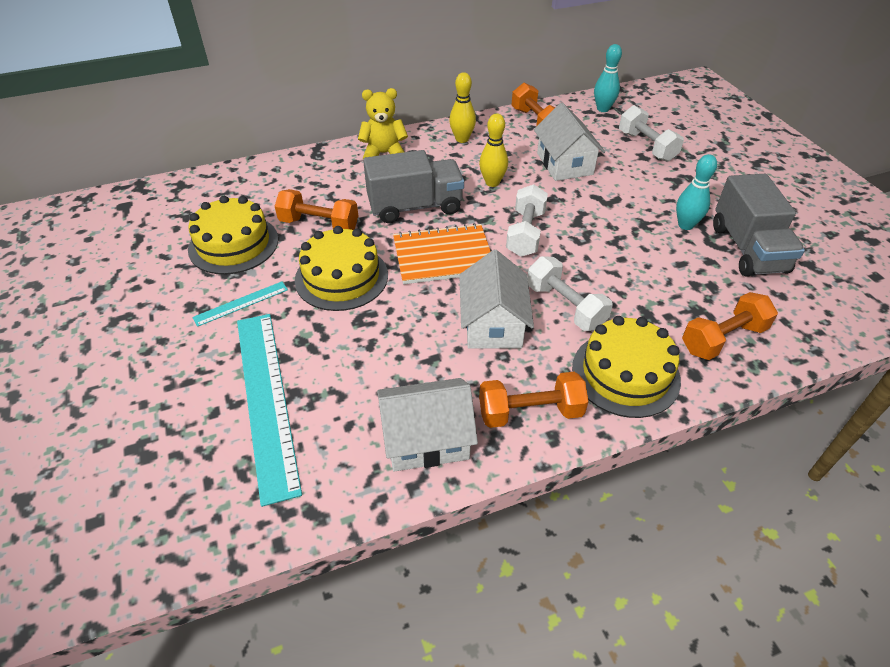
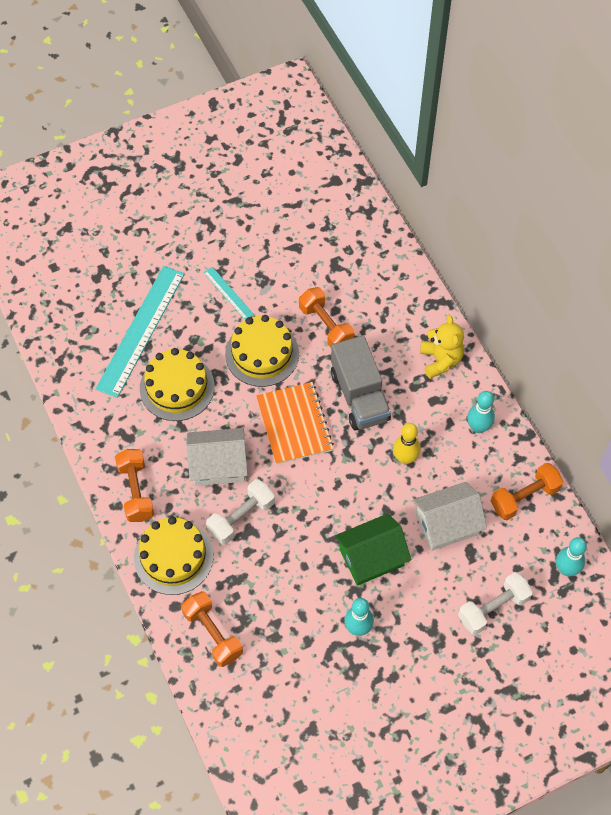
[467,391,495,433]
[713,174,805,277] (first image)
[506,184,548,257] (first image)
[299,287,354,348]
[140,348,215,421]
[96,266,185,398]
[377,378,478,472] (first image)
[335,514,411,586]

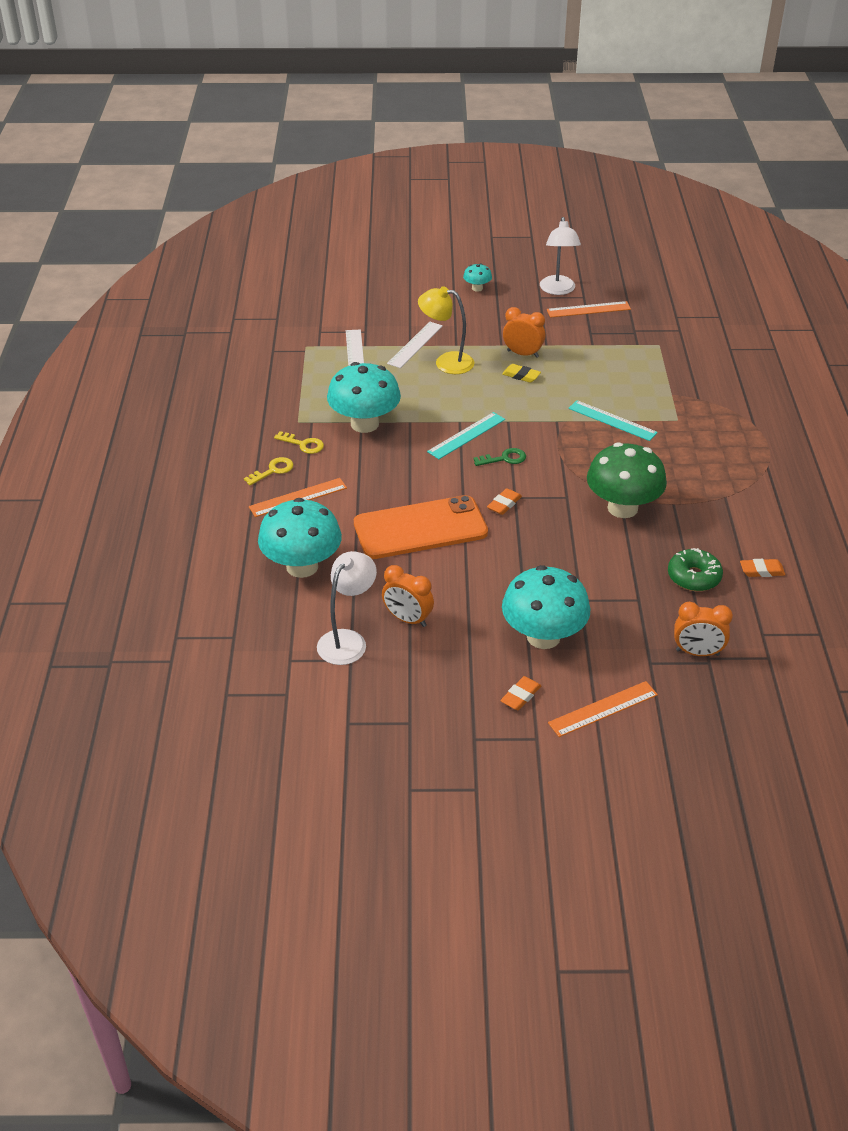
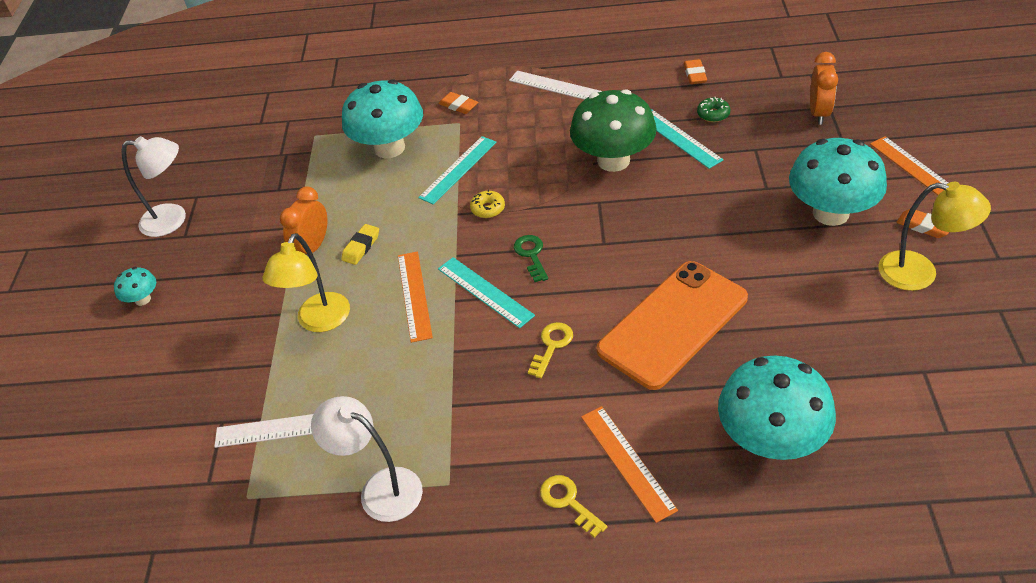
[398,251,433,343]
[509,71,602,100]
[342,79,423,158]
[528,322,573,378]
[438,92,478,114]
[597,261,748,390]
[697,97,730,122]
[311,396,423,522]
[382,565,434,627] (first image)
[651,109,723,169]
[878,182,991,291]
[470,190,505,218]

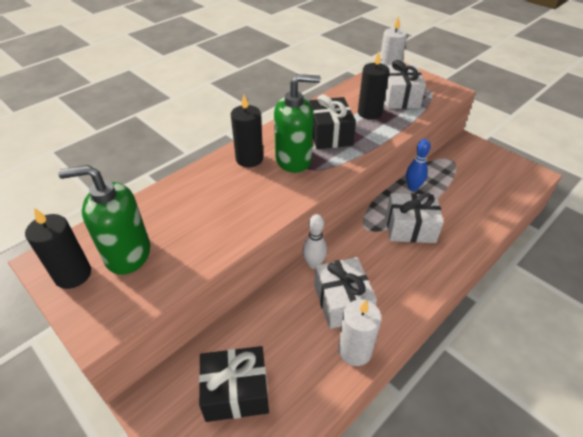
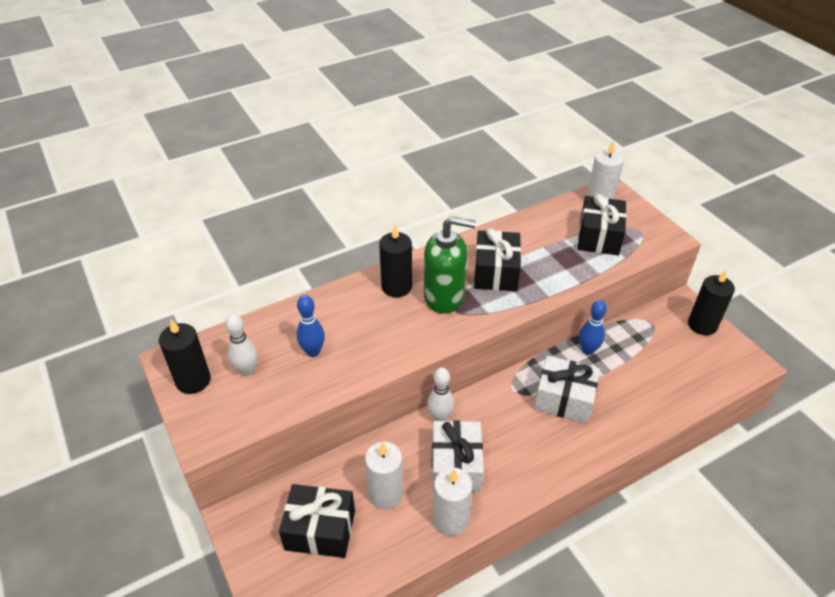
[688,270,735,335]
[578,194,626,255]
[225,314,257,376]
[297,295,325,357]
[365,442,403,509]

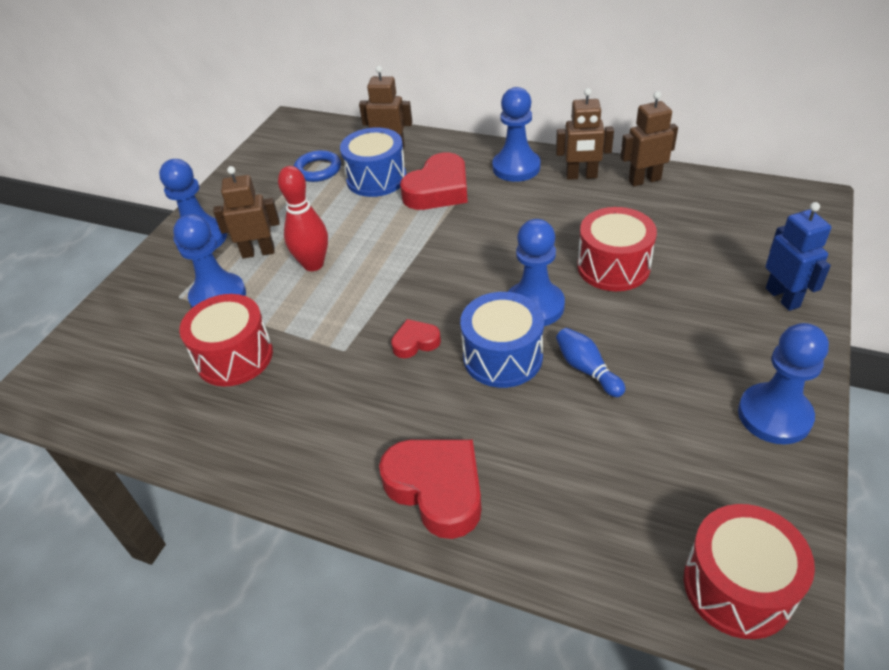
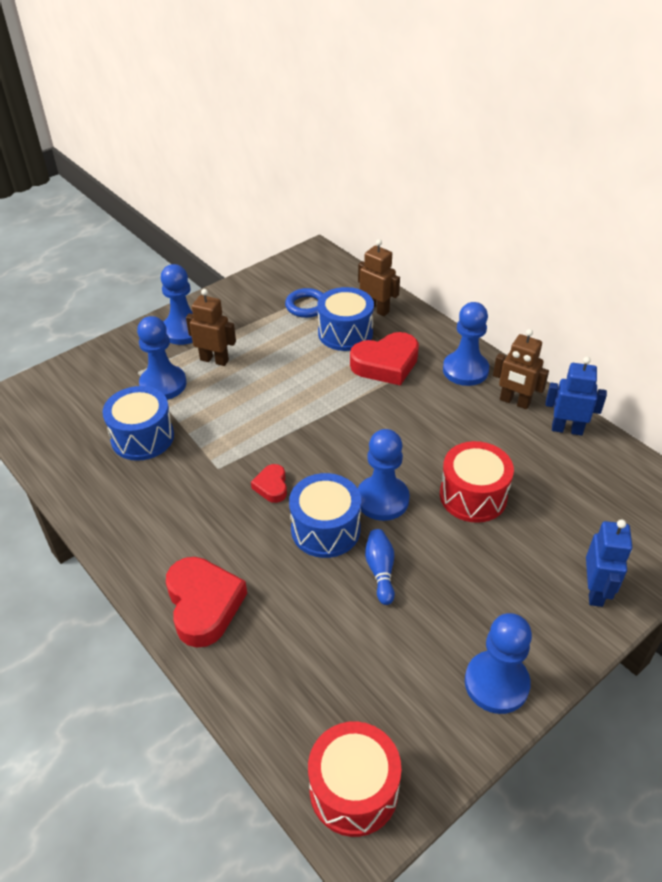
[545,357,607,436]
[278,166,328,271] (first image)
[102,386,174,461]
[251,464,287,503]

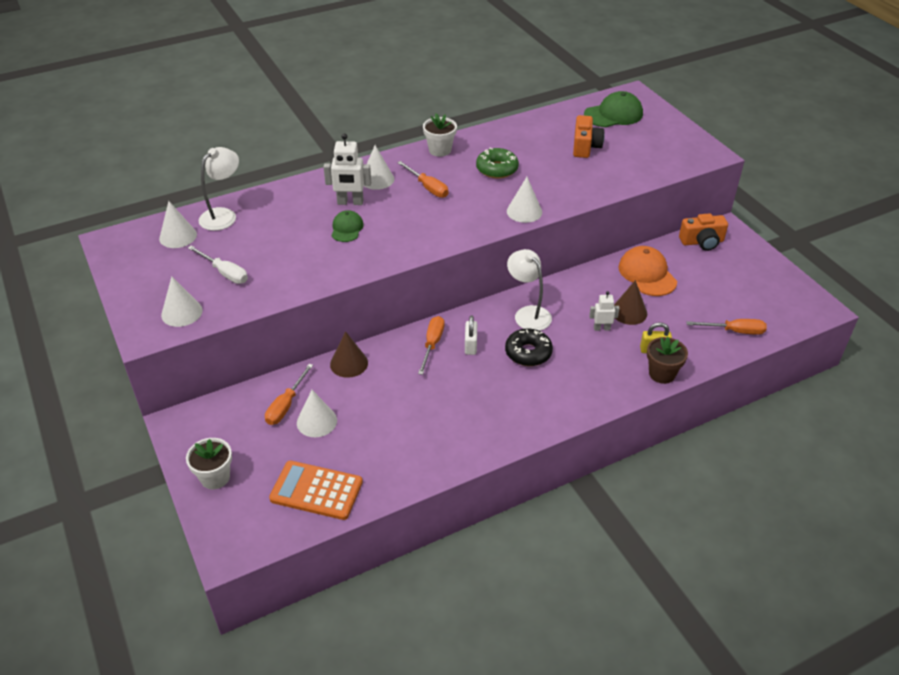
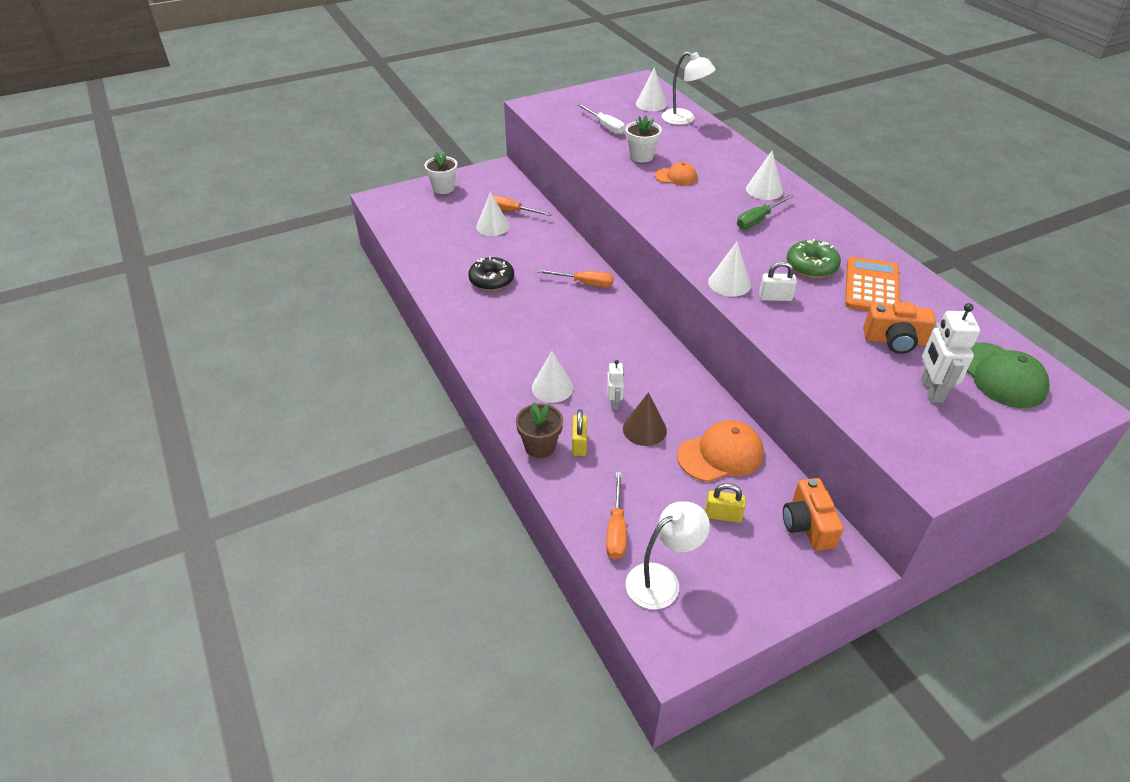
[626,115,662,162]
[921,303,980,403]
[737,194,794,229]
[655,162,697,185]
[578,104,625,134]
[626,501,710,610]
[532,351,573,403]
[759,261,797,301]
[468,257,514,291]
[330,331,368,378] (first image)
[845,257,900,311]
[705,483,746,523]

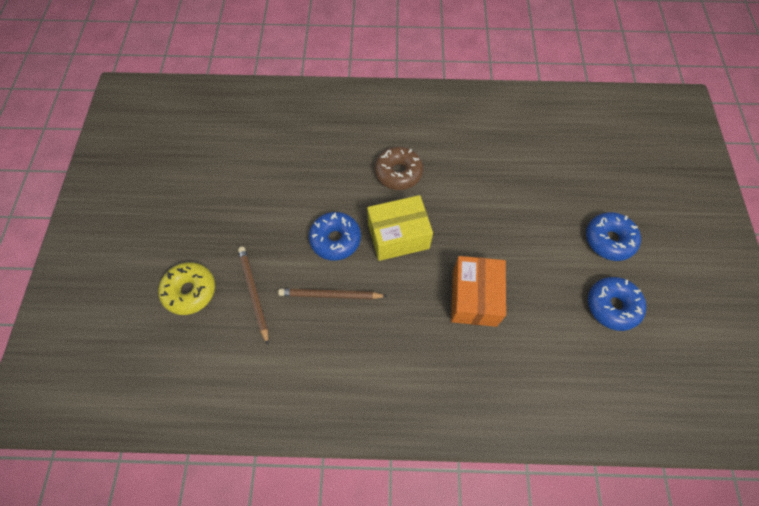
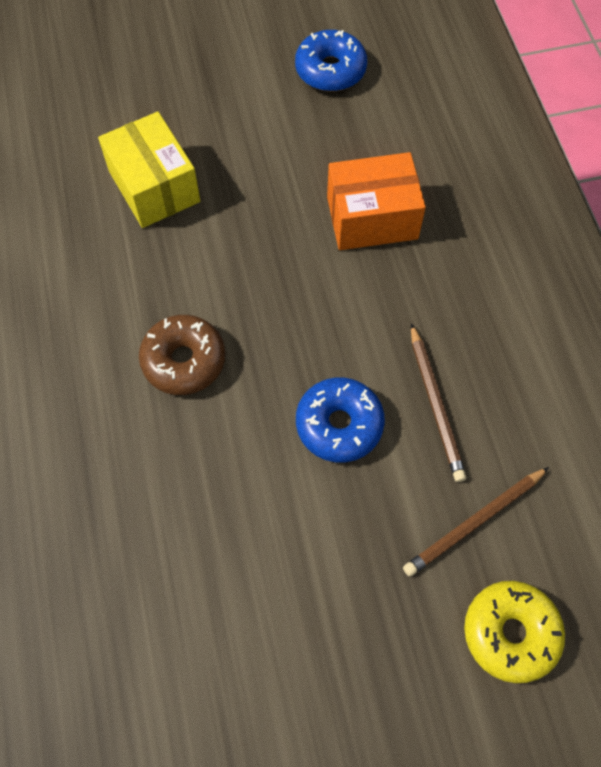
[98,112,200,228]
[586,212,641,261] (first image)

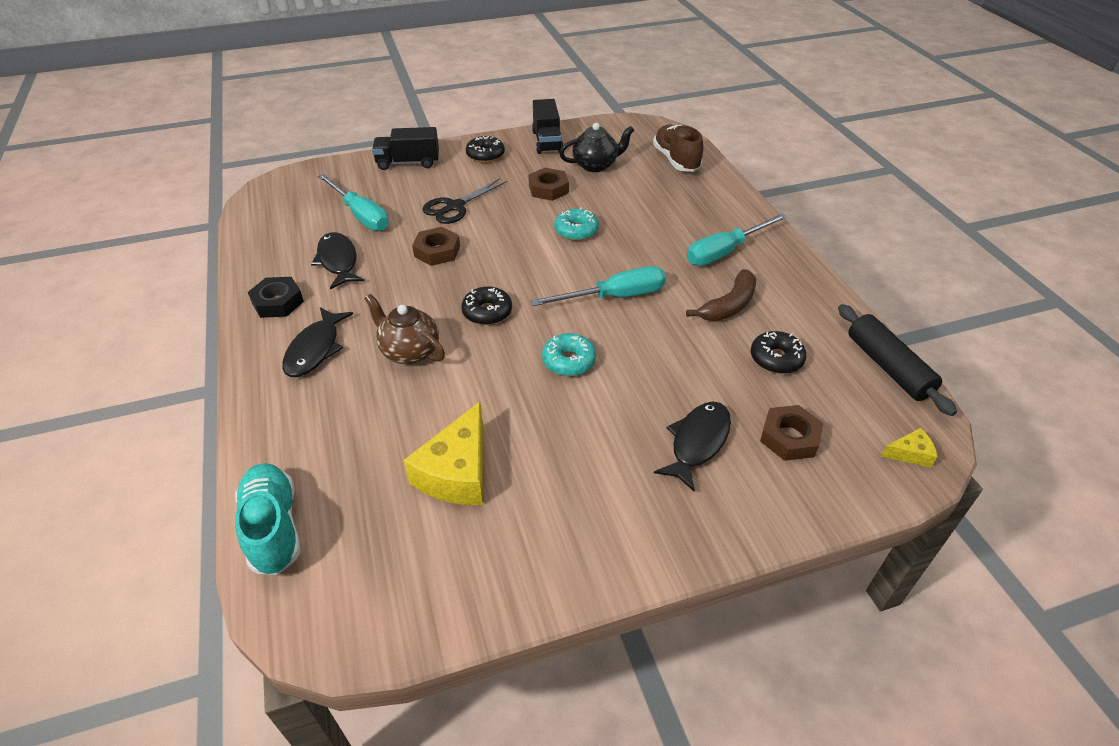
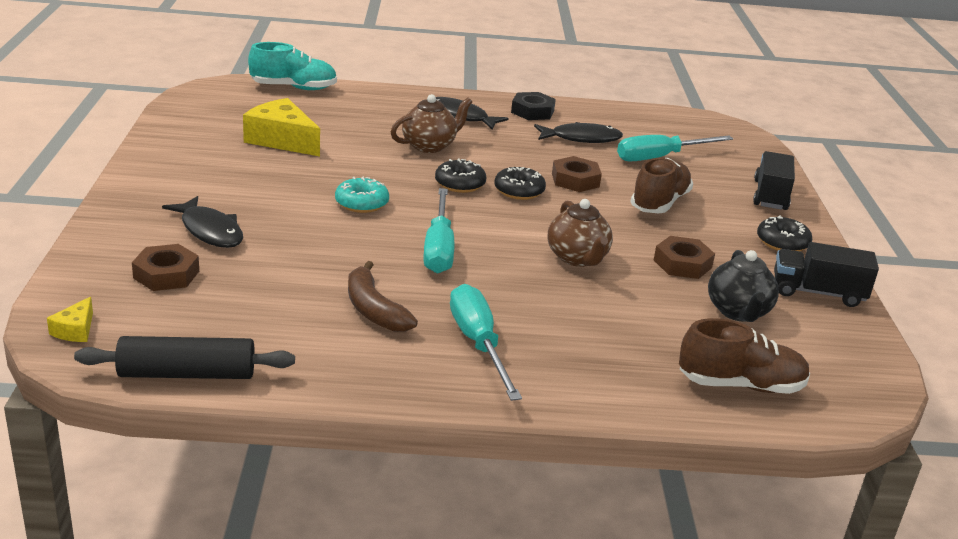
[631,158,693,213]
[548,199,613,267]
[494,167,546,200]

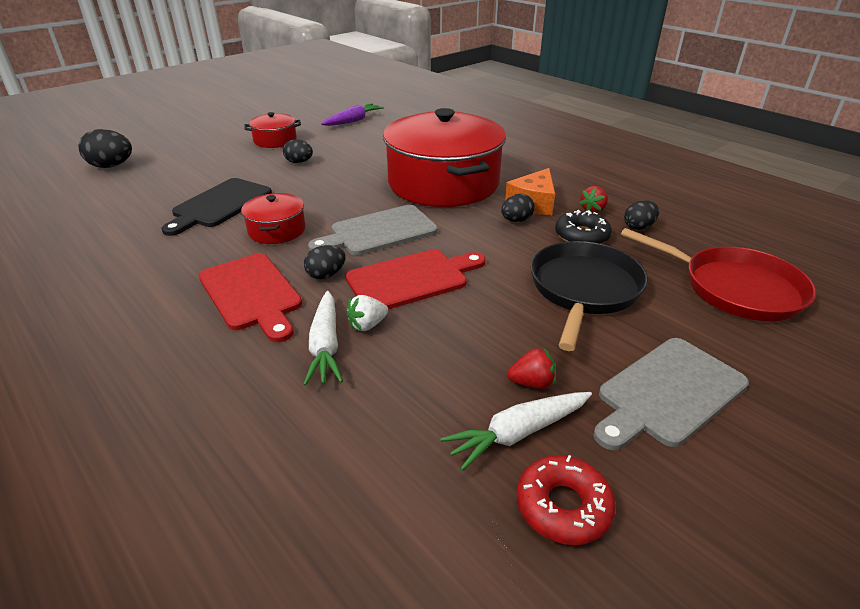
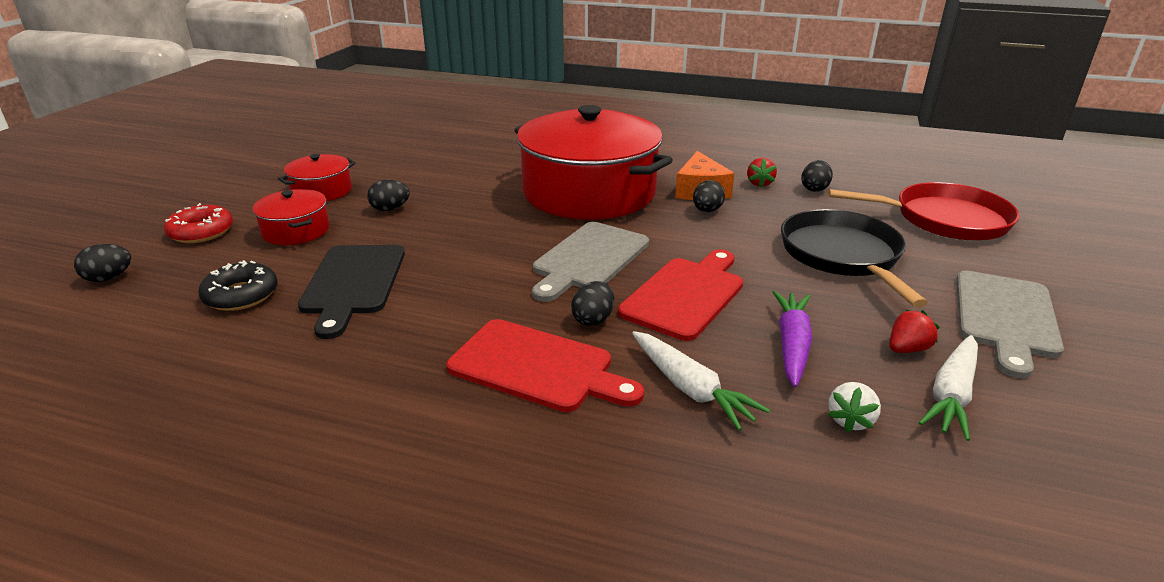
[773,291,812,387]
[74,244,131,282]
[252,189,329,245]
[198,260,278,311]
[828,382,881,432]
[164,203,233,243]

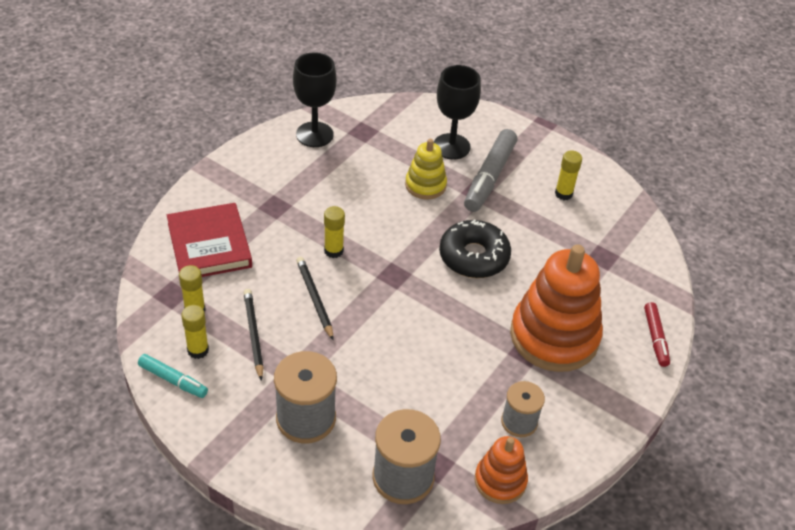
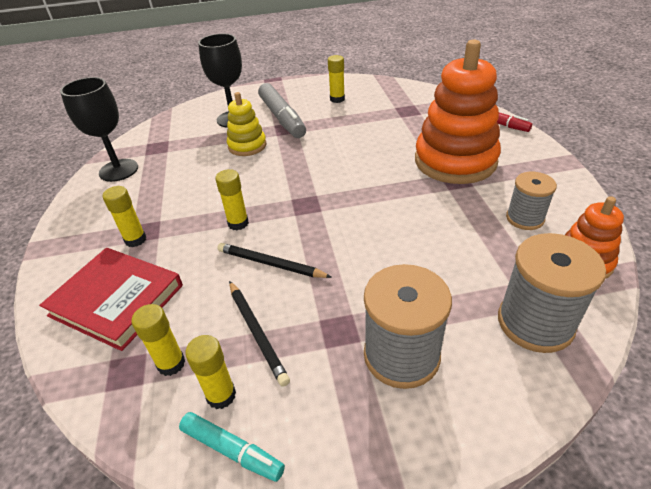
[439,219,511,278] (first image)
[229,281,290,387]
[179,412,285,482]
[103,186,146,247]

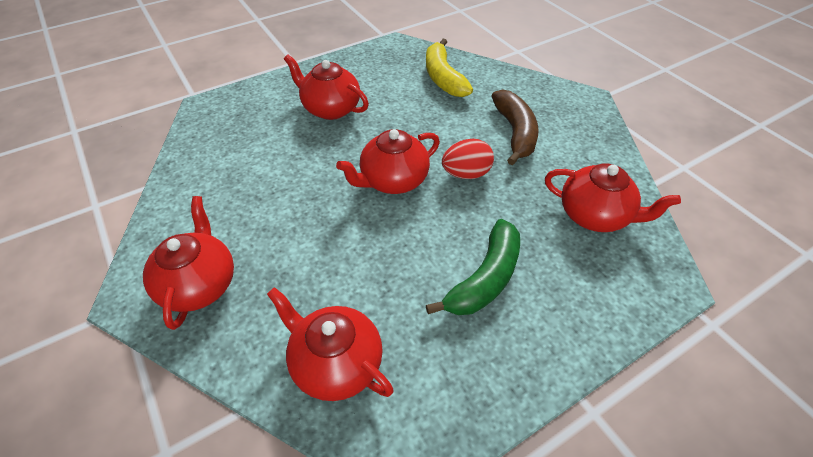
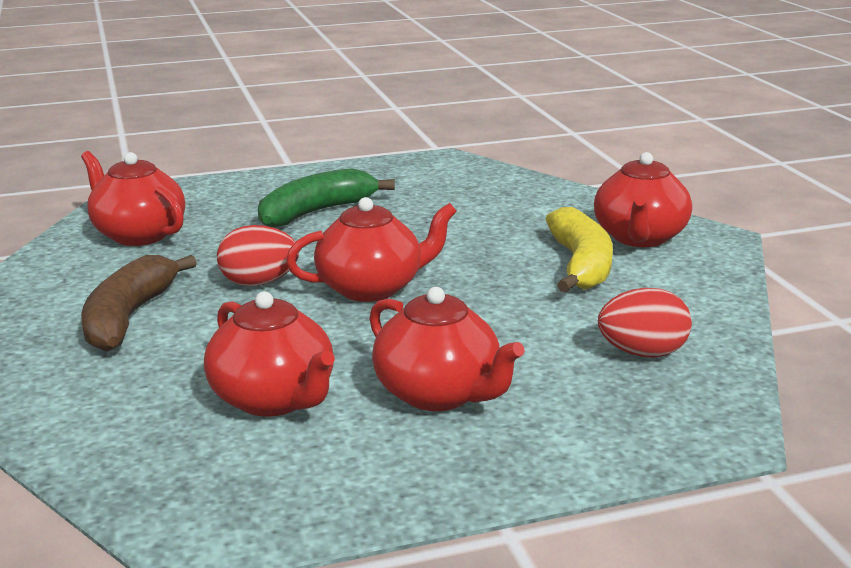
[546,207,613,293]
[204,292,335,417]
[598,288,692,358]

